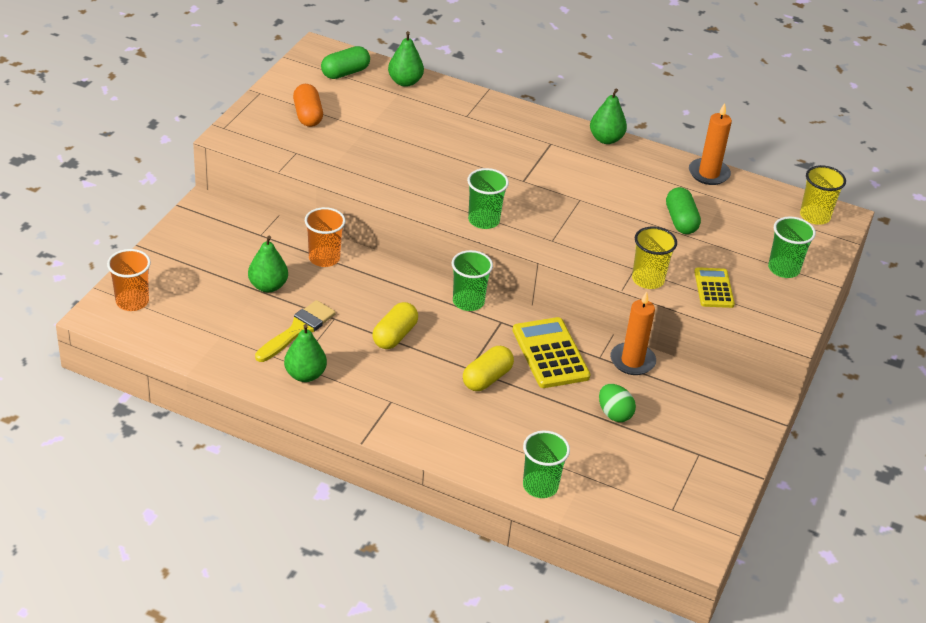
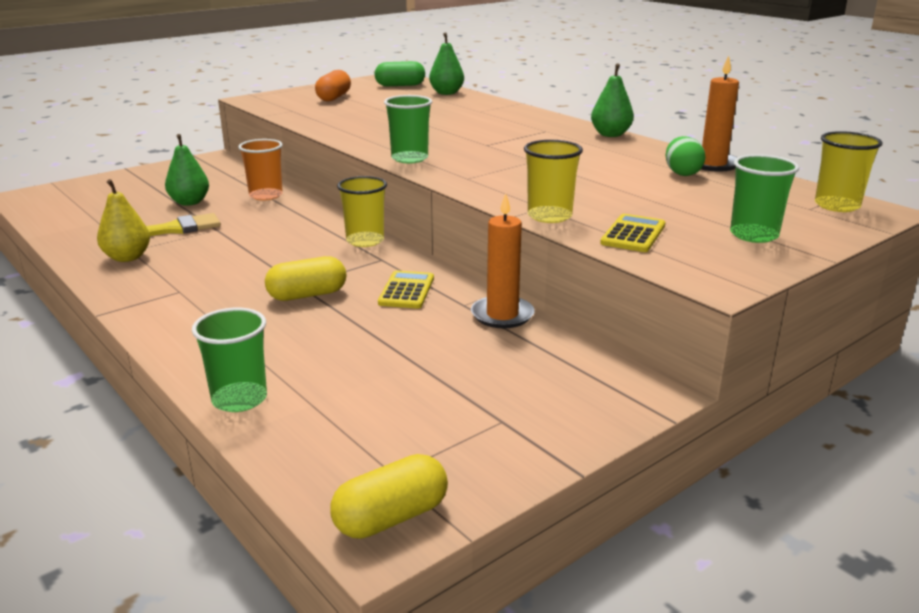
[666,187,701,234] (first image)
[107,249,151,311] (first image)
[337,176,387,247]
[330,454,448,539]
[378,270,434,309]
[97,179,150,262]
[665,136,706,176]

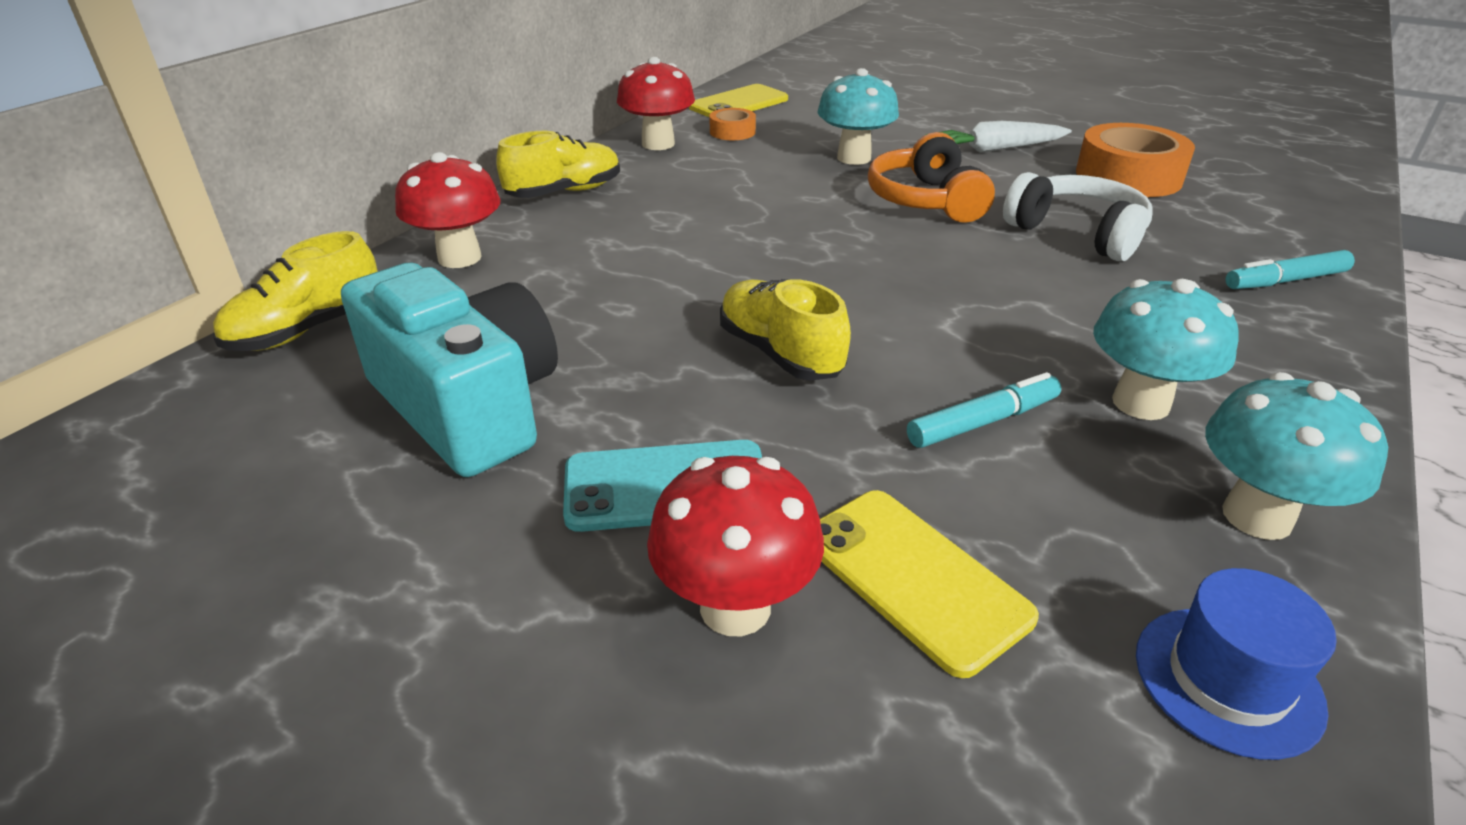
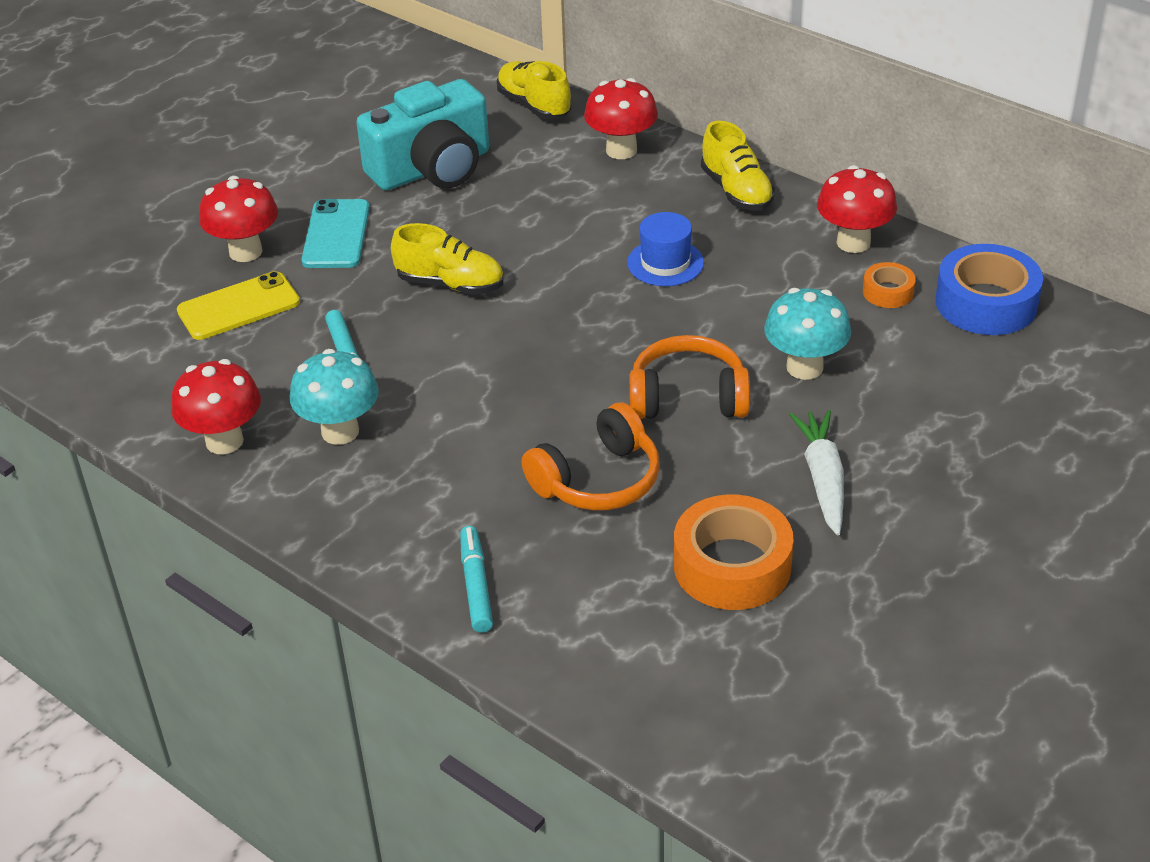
[936,244,1043,335]
[522,402,660,511]
[391,223,504,295]
[171,359,261,454]
[627,212,704,286]

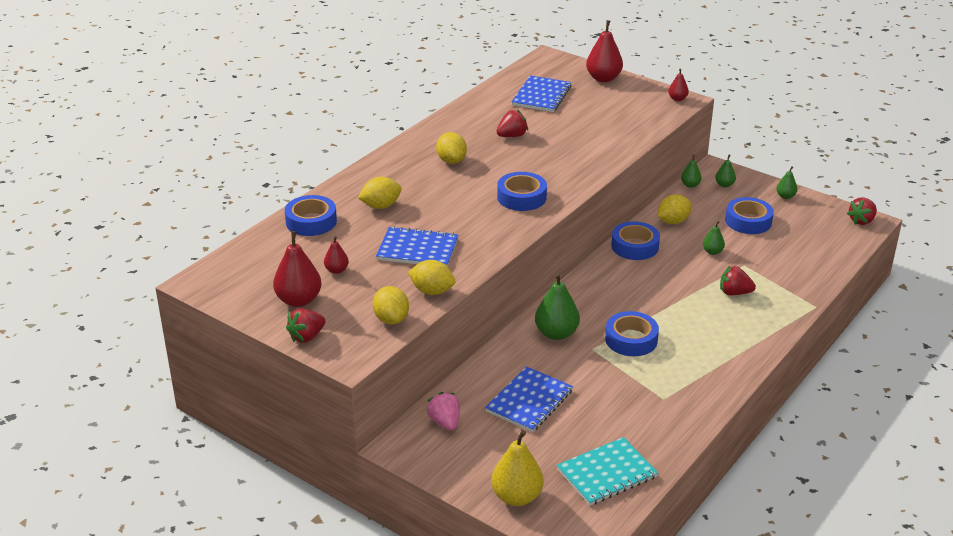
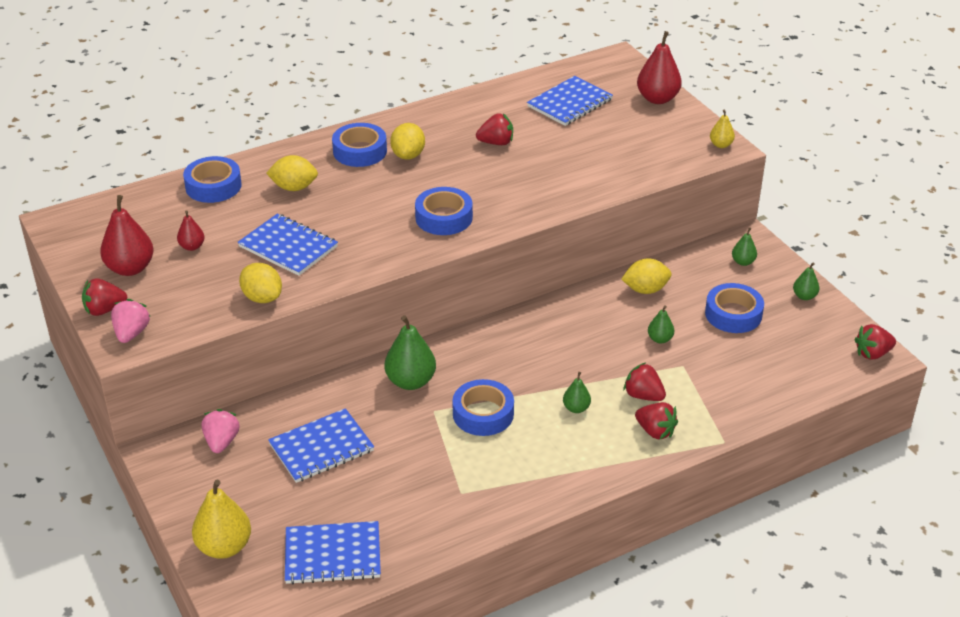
[710,110,735,148]
[563,372,591,413]
[332,123,387,167]
[373,286,409,324] (first image)
[285,521,381,584]
[111,299,151,343]
[635,402,678,440]

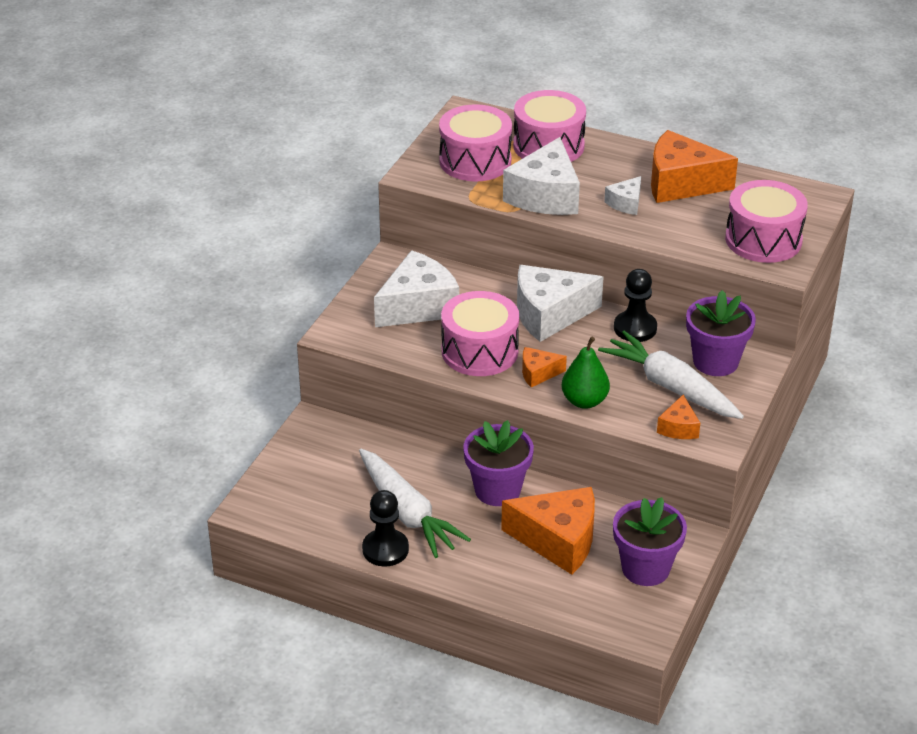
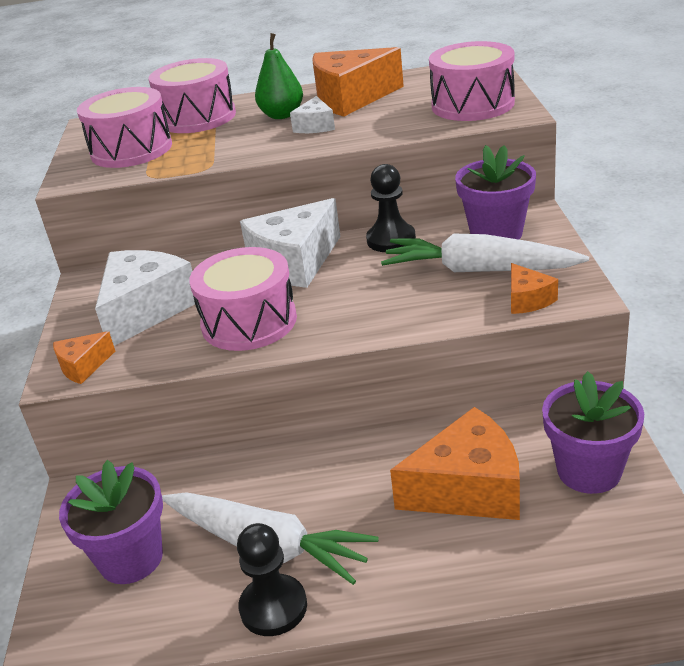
[503,137,580,215] (first image)
[255,33,303,119]
[53,331,115,384]
[59,460,163,584]

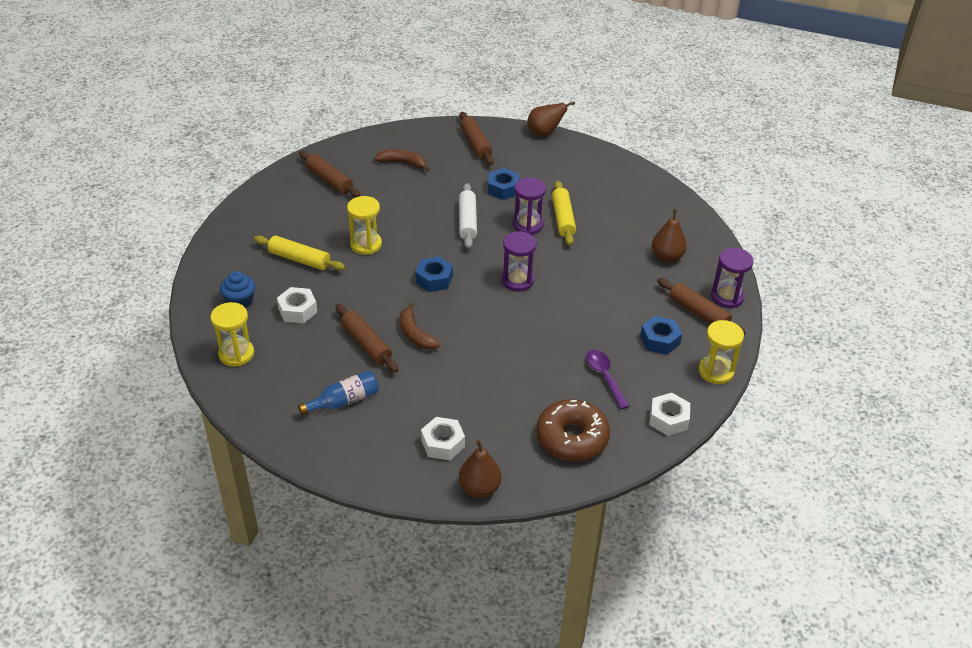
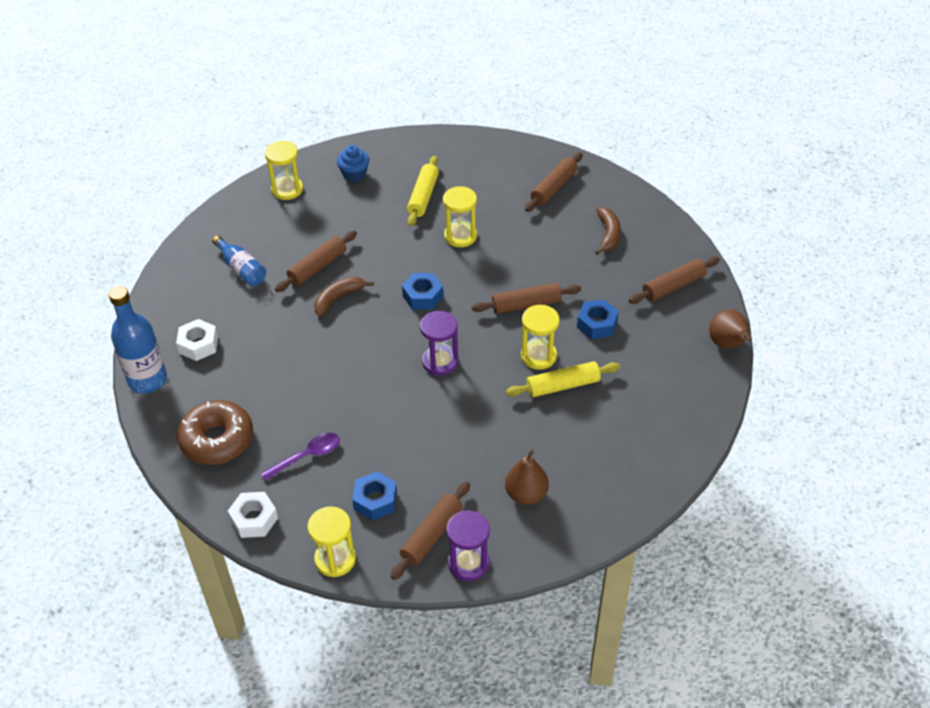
[521,305,560,370]
[472,283,581,314]
[277,287,317,323] (first image)
[109,286,167,393]

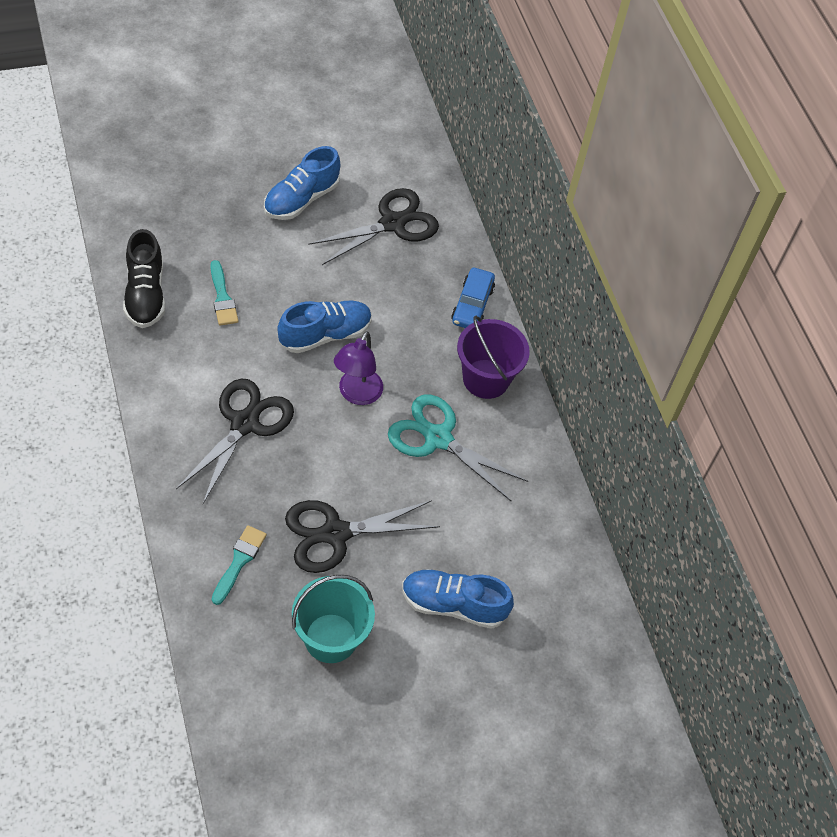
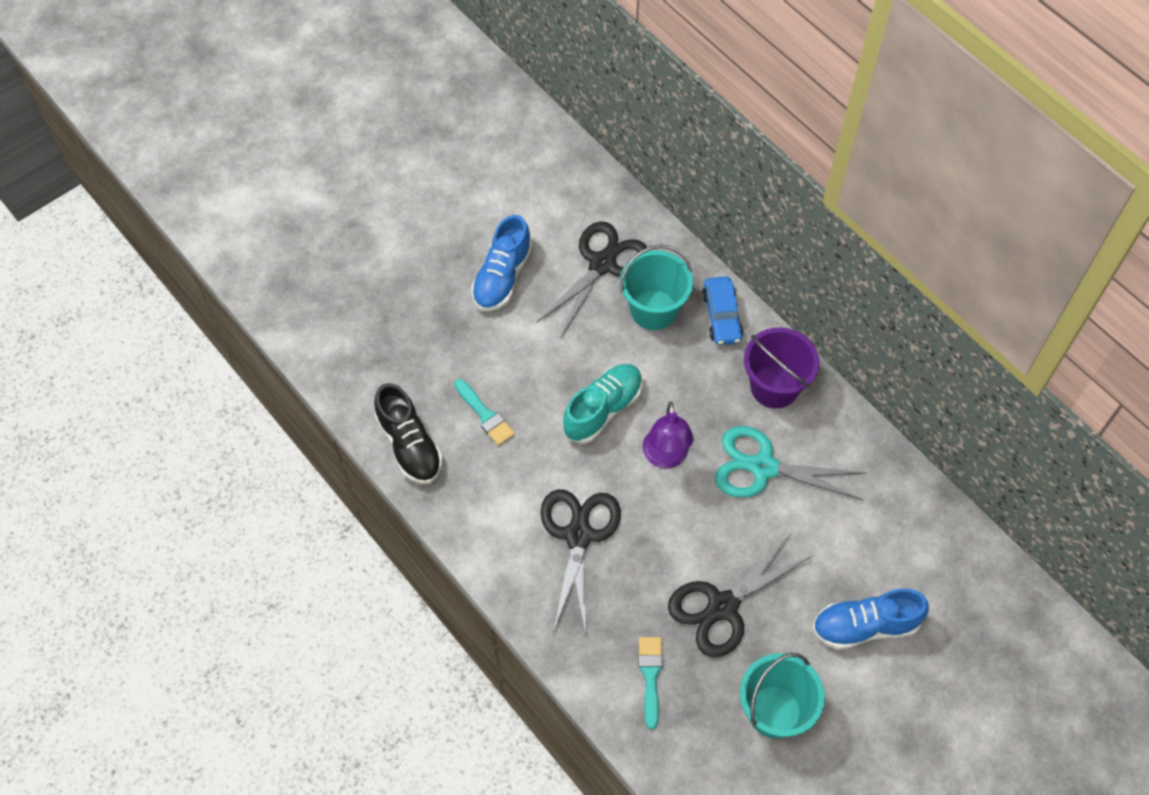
[562,364,642,444]
[620,245,693,330]

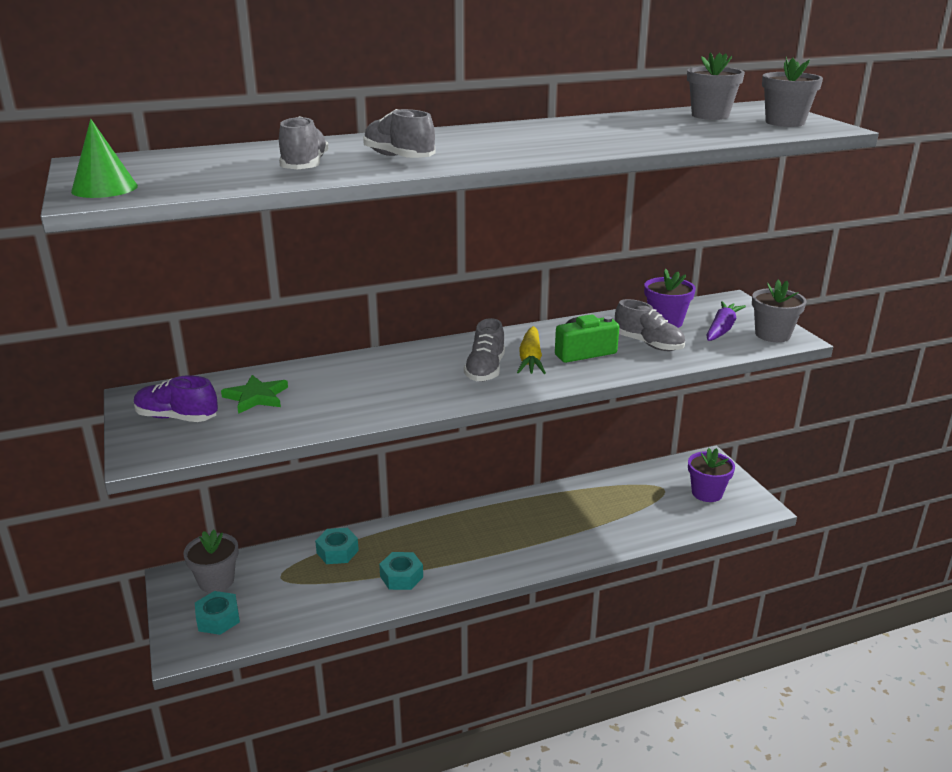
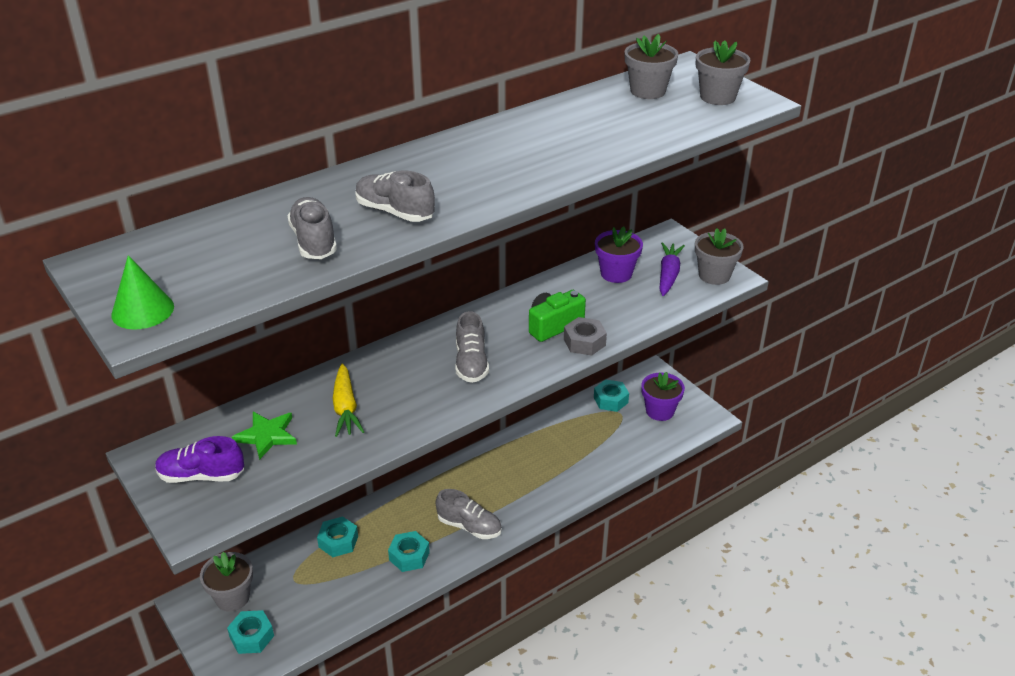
[436,489,502,539]
[332,364,364,437]
[564,317,607,356]
[594,379,629,412]

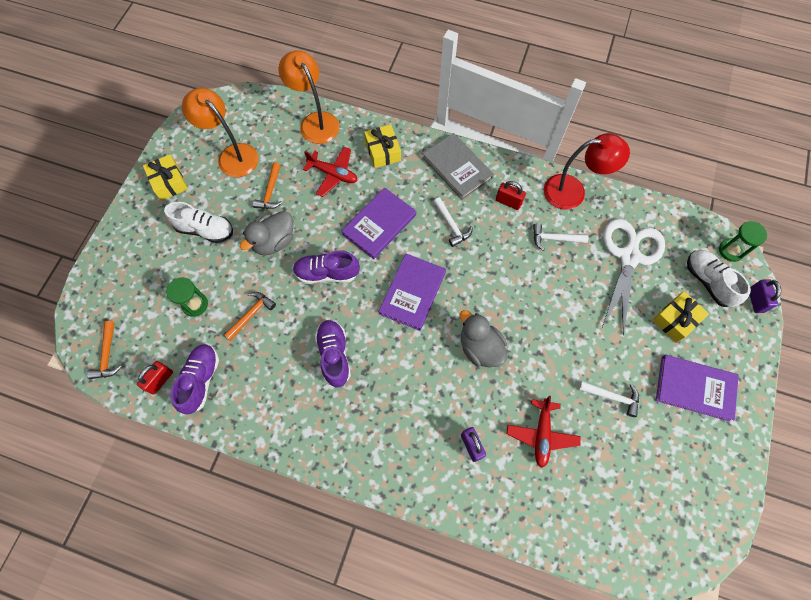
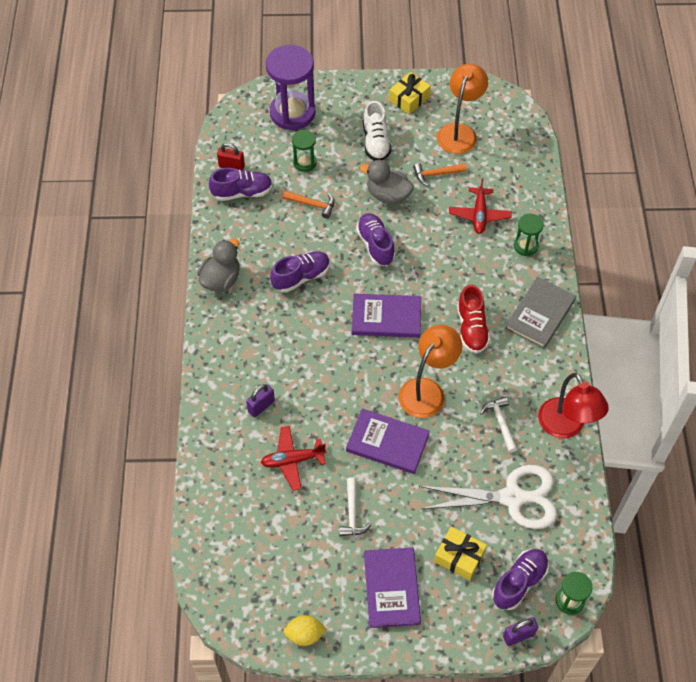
[399,325,462,418]
[514,214,544,256]
[496,181,526,210] (first image)
[346,408,430,474]
[457,284,490,353]
[492,549,549,610]
[197,239,240,292]
[87,321,122,379] (first image)
[266,45,316,130]
[284,615,327,646]

